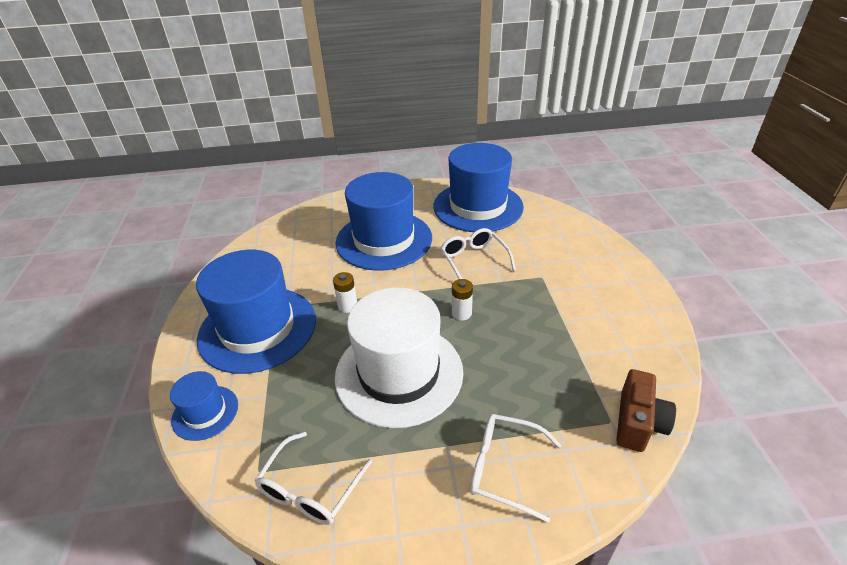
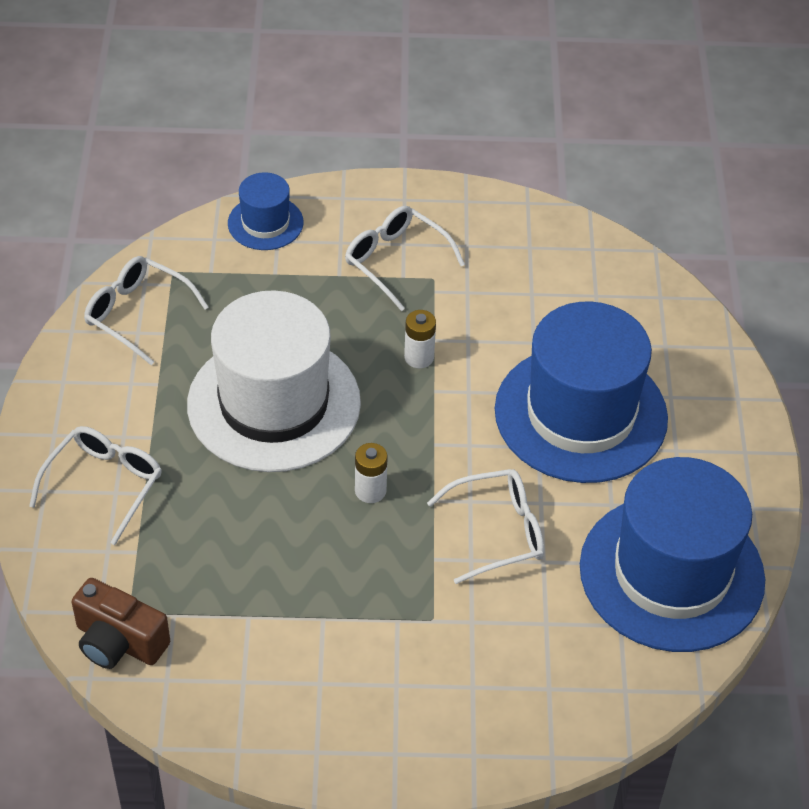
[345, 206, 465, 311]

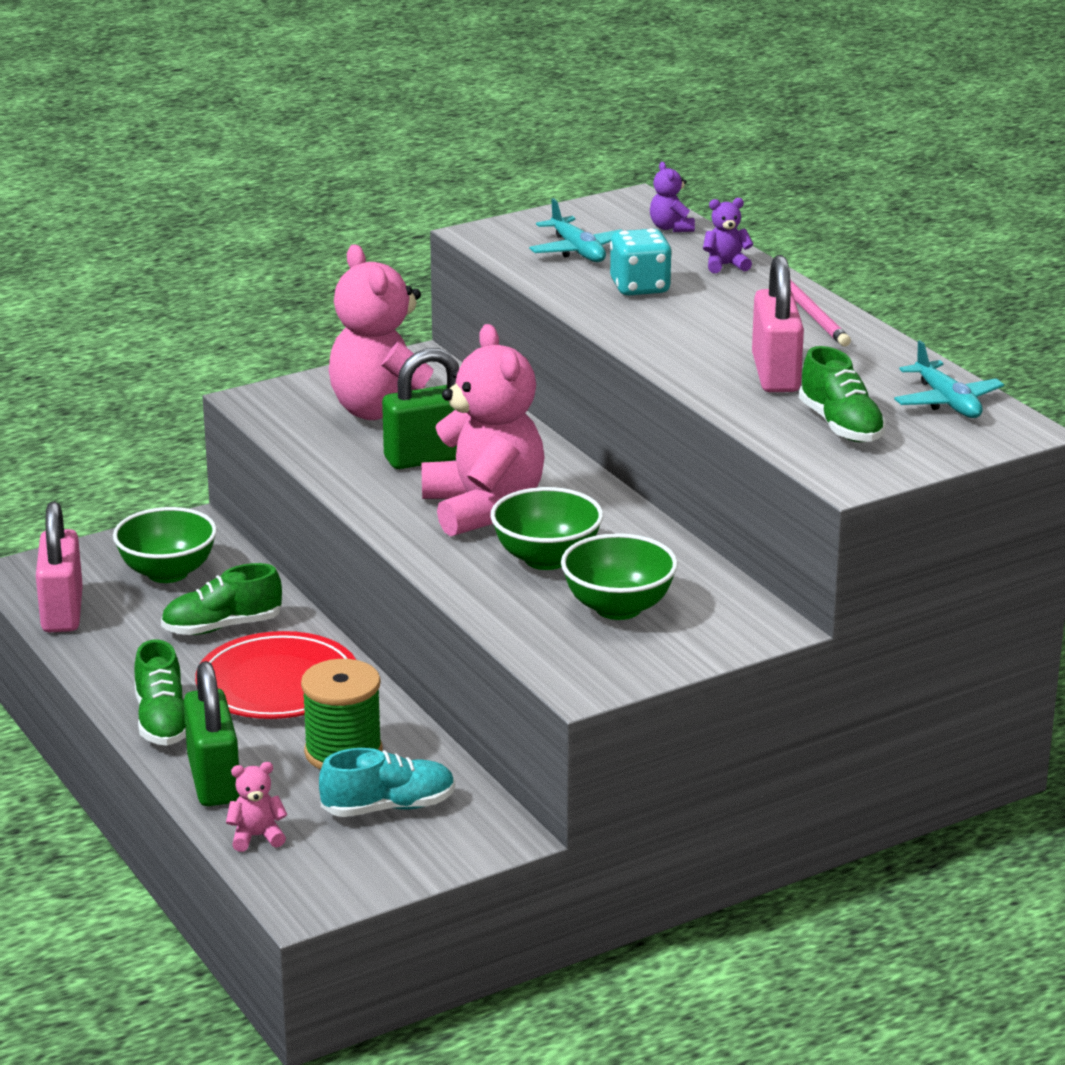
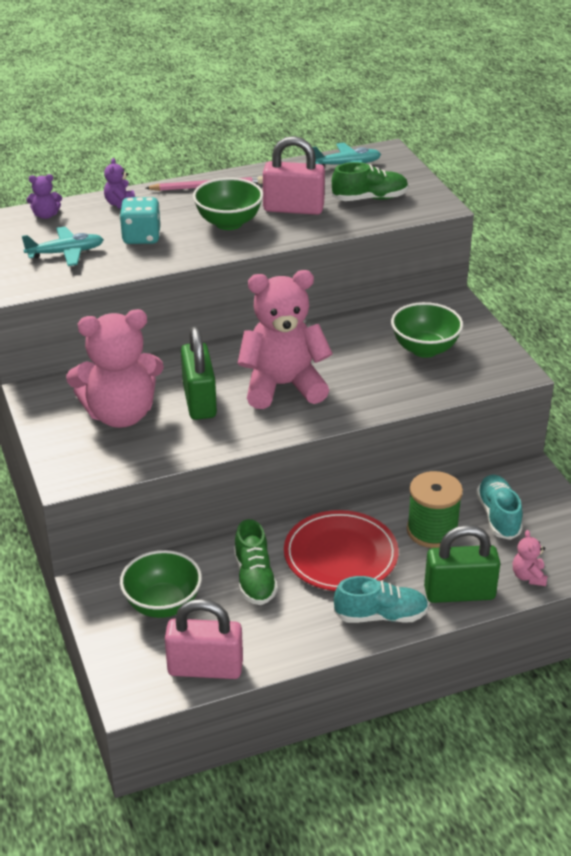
[193, 178, 263, 230]
[334, 576, 429, 623]

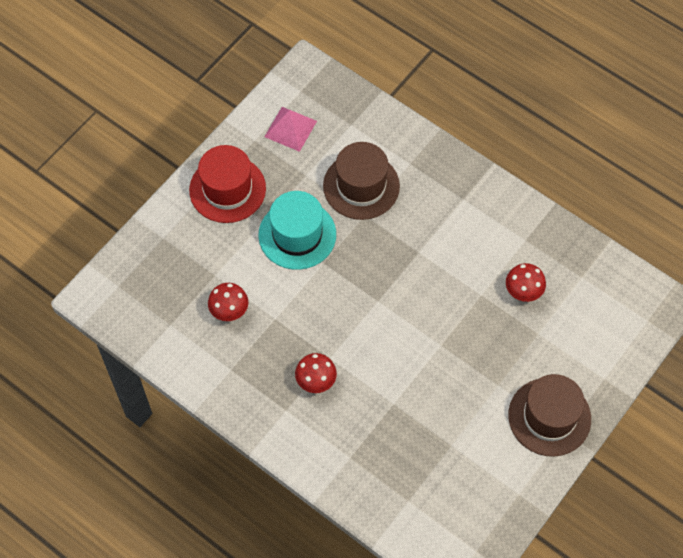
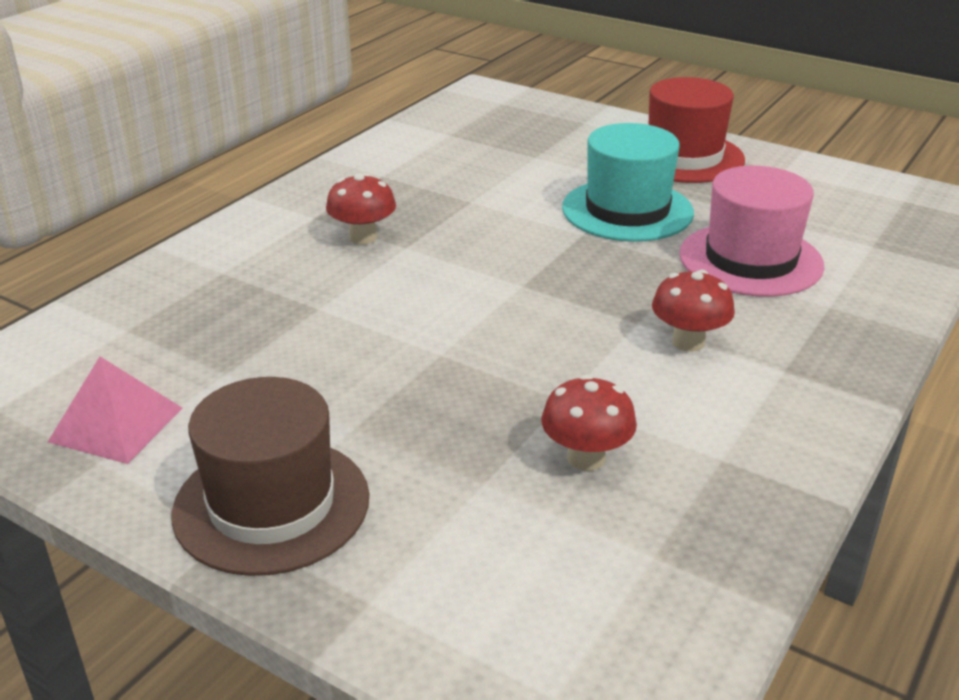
[48, 357, 182, 464]
[679, 166, 824, 297]
[652, 270, 735, 352]

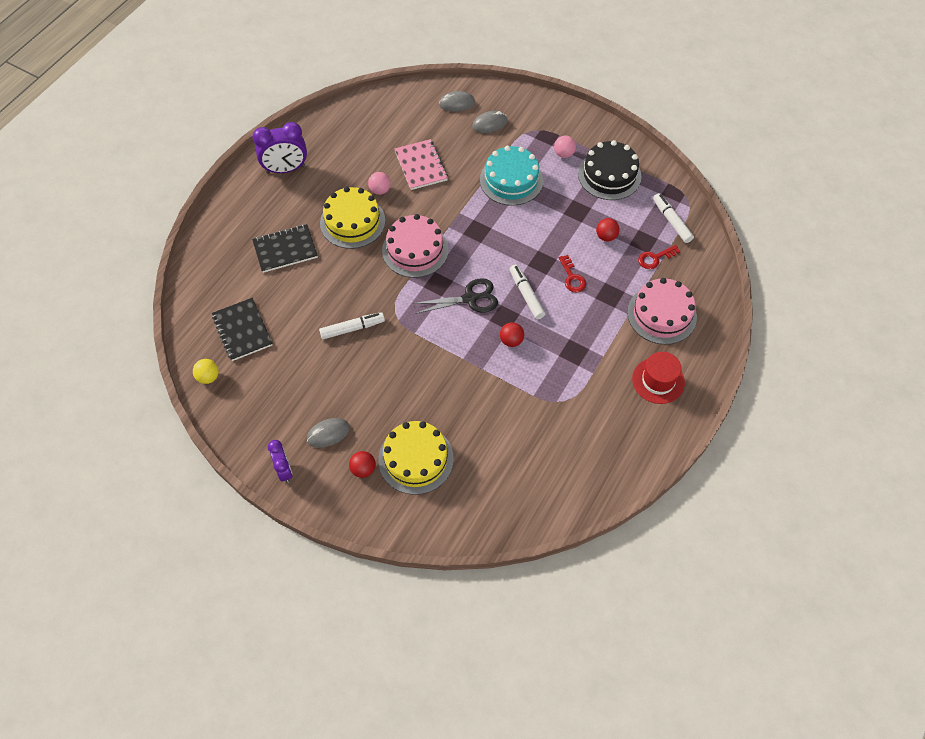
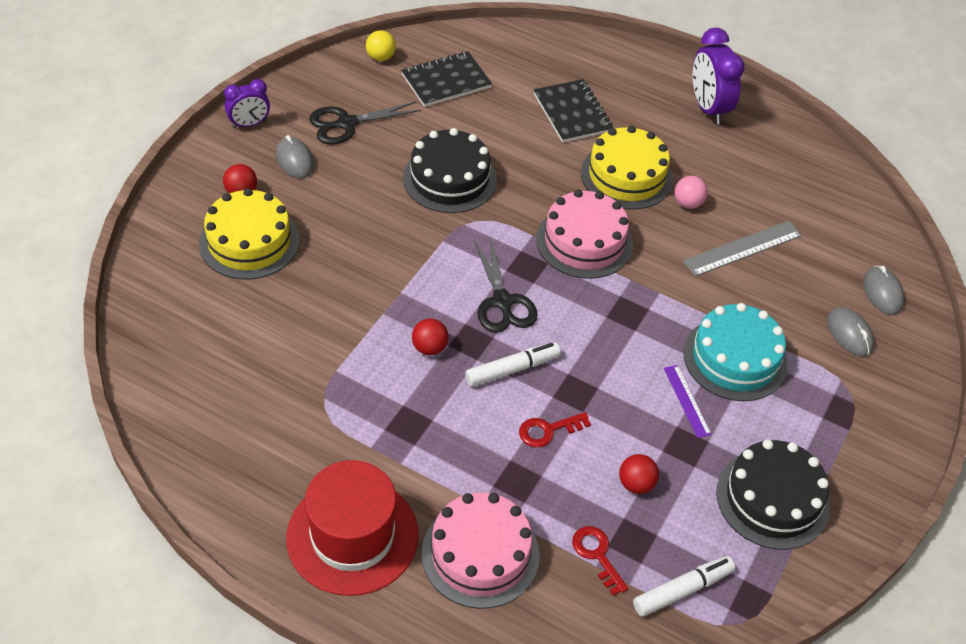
[554, 136, 576, 158] (first image)
[683, 221, 802, 277]
[403, 128, 497, 213]
[286, 460, 419, 596]
[309, 102, 421, 144]
[664, 365, 712, 438]

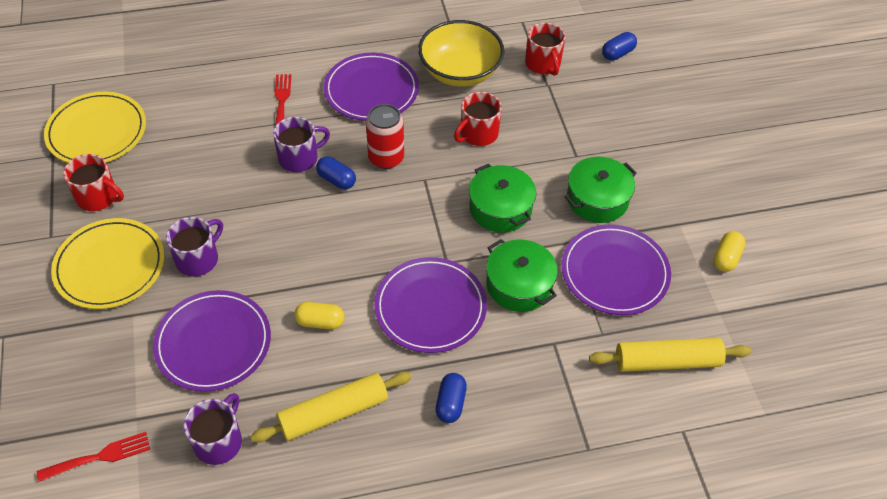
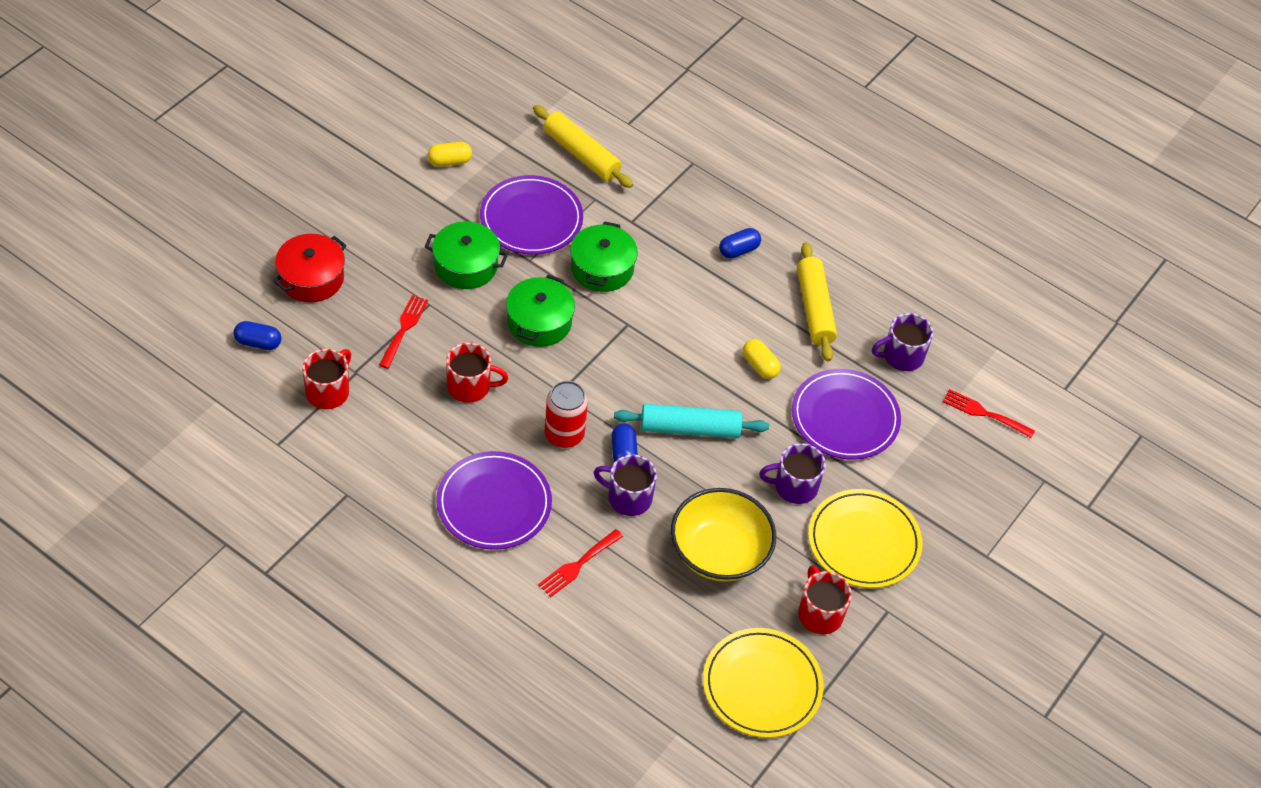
[671, 488, 776, 582]
[374, 257, 487, 353] (first image)
[797, 242, 837, 362]
[274, 234, 346, 302]
[379, 295, 428, 369]
[614, 404, 769, 438]

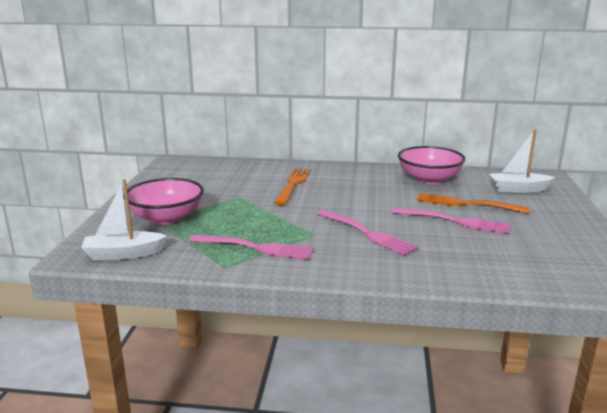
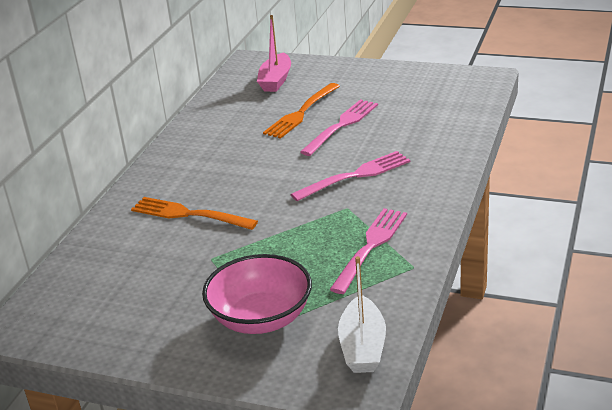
[257, 15, 291, 92]
[398, 146, 465, 184] (first image)

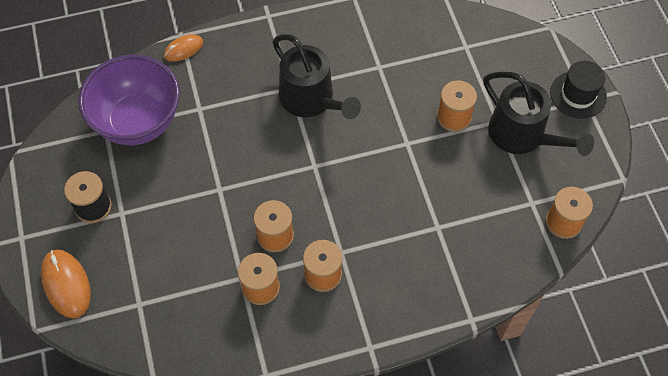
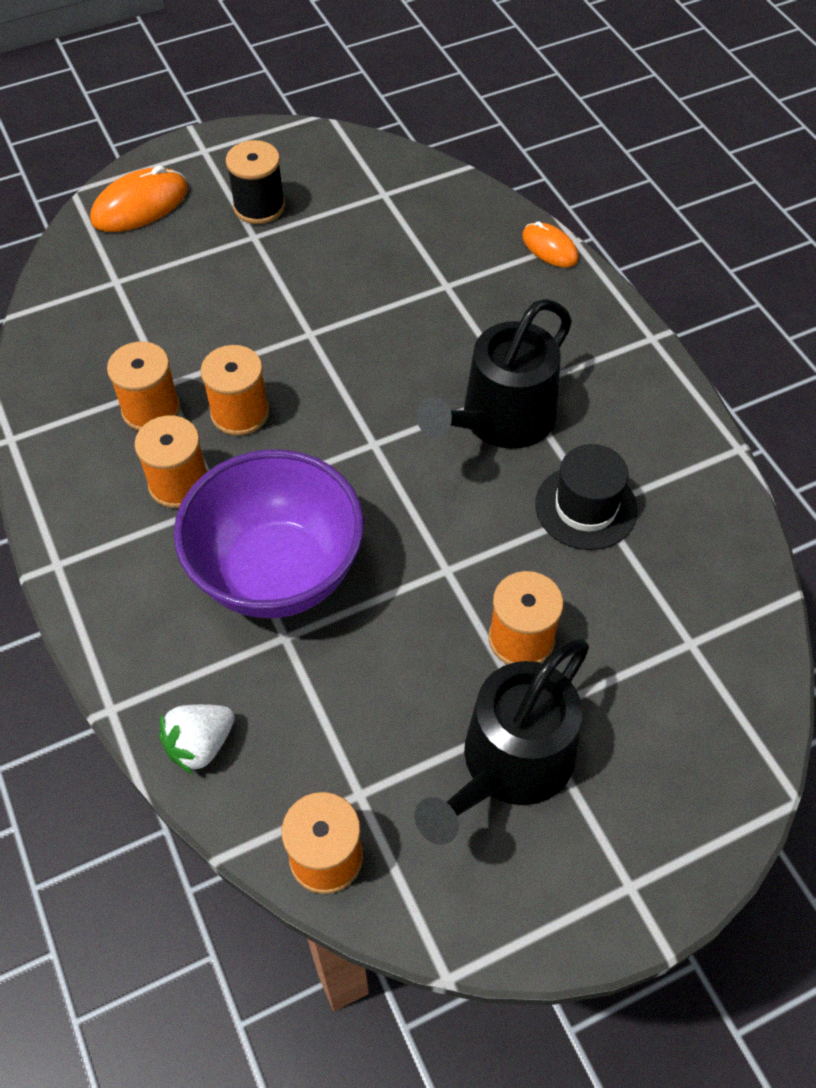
[174, 450, 364, 618]
[535, 444, 638, 550]
[159, 704, 235, 775]

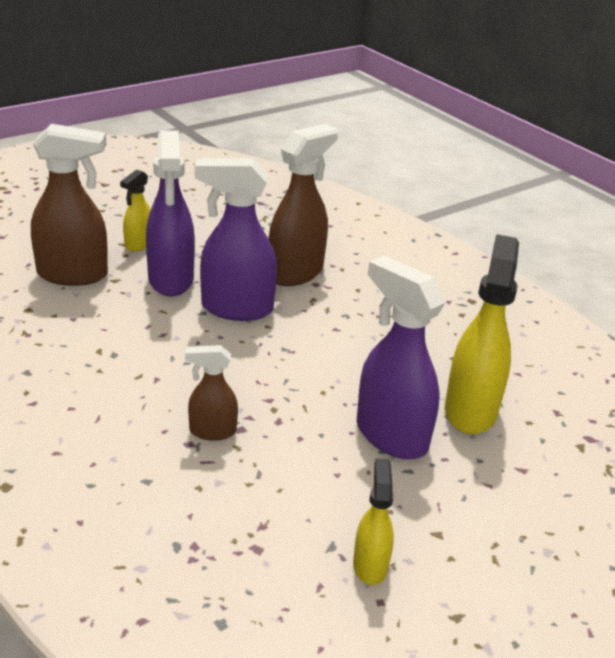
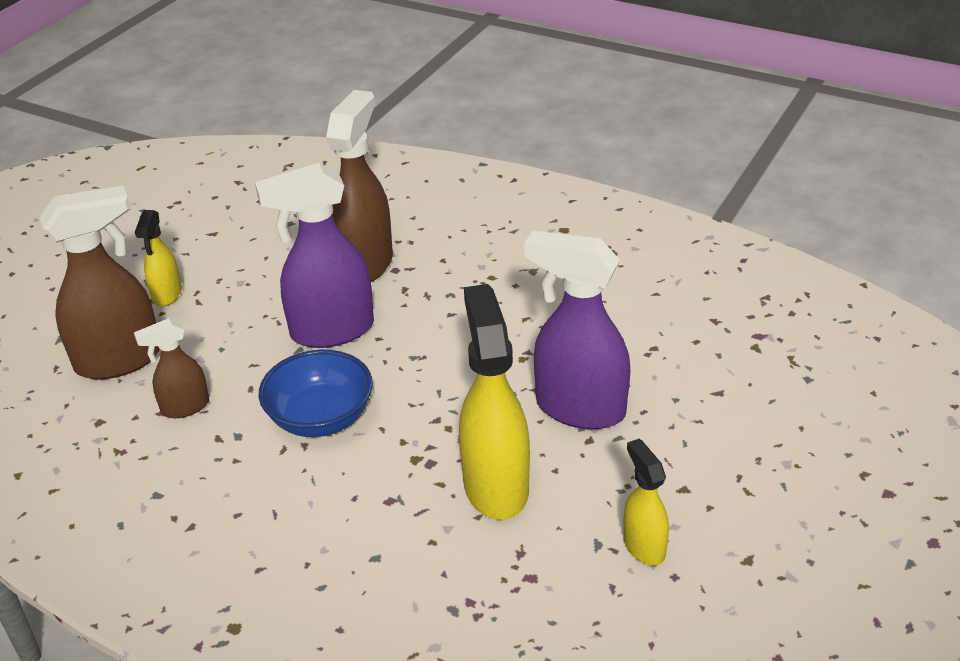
[146, 130, 195, 296] (first image)
[459, 284, 530, 520]
[134, 318, 209, 418]
[259, 350, 373, 437]

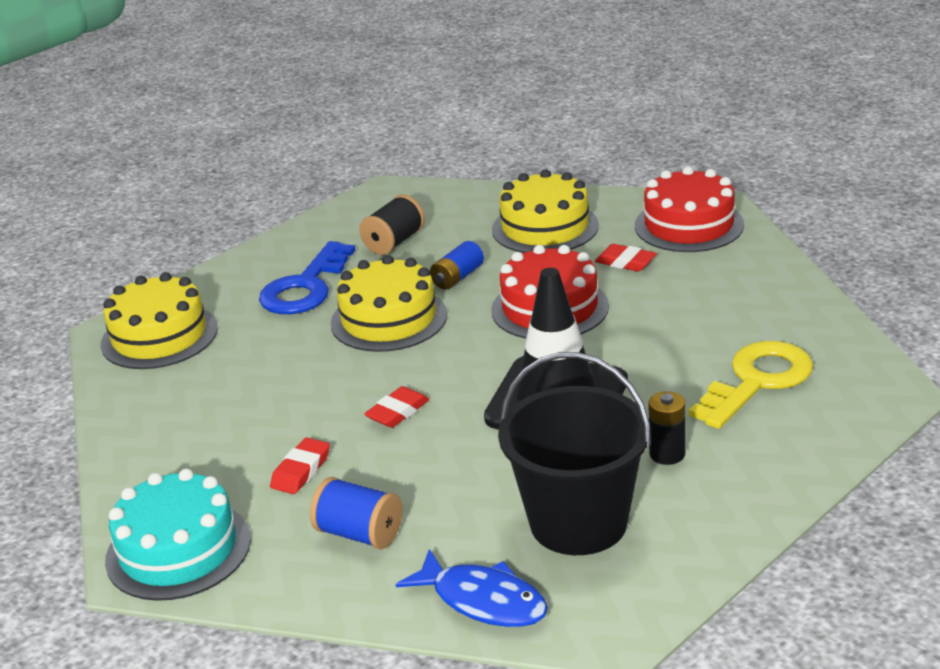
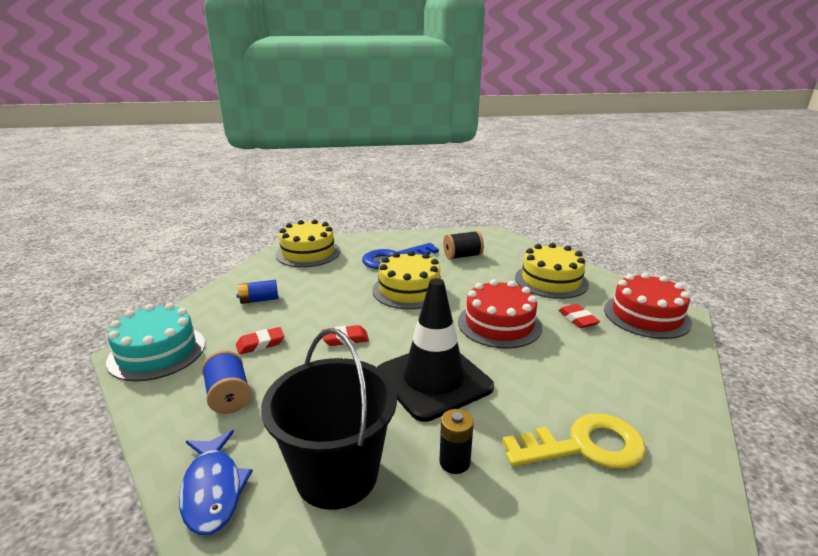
[236, 280, 278, 304]

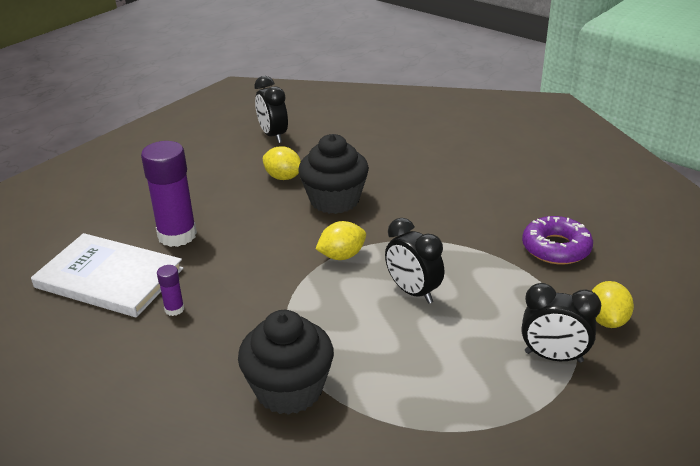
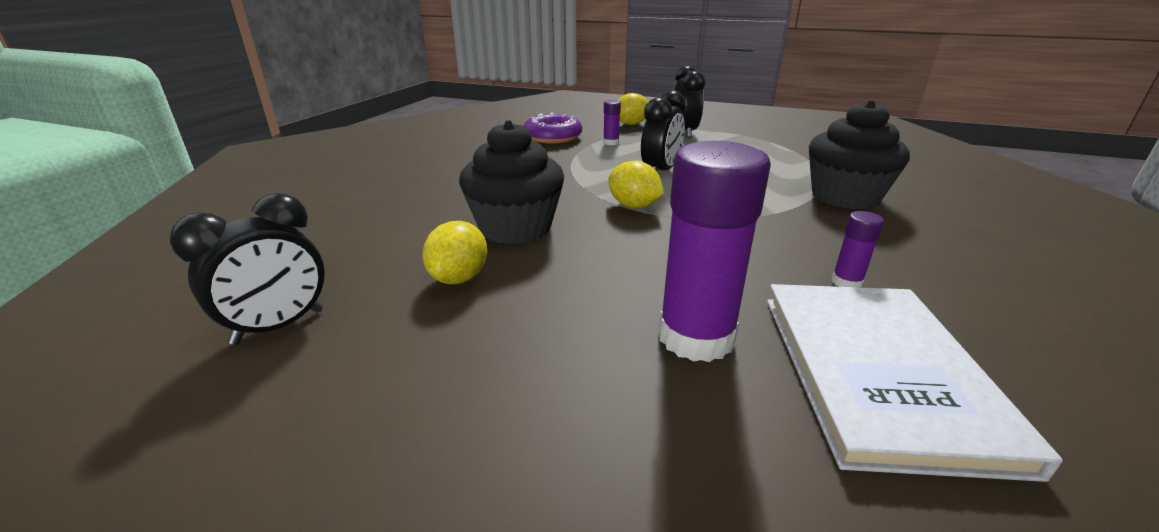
[603, 100, 621, 145]

